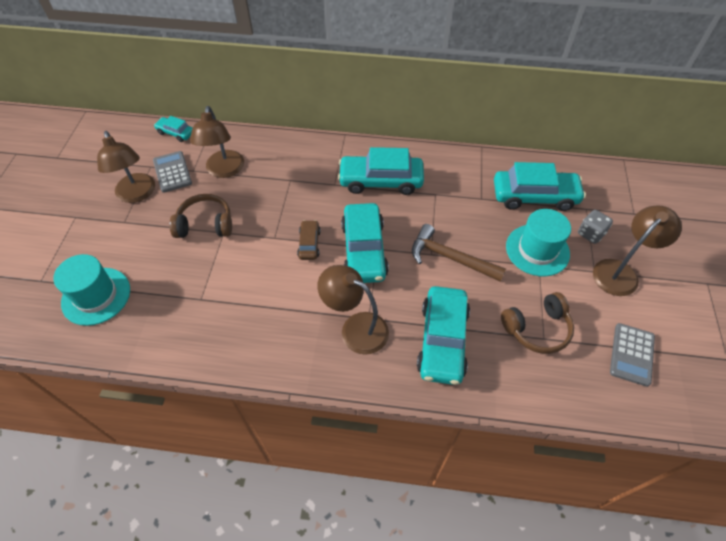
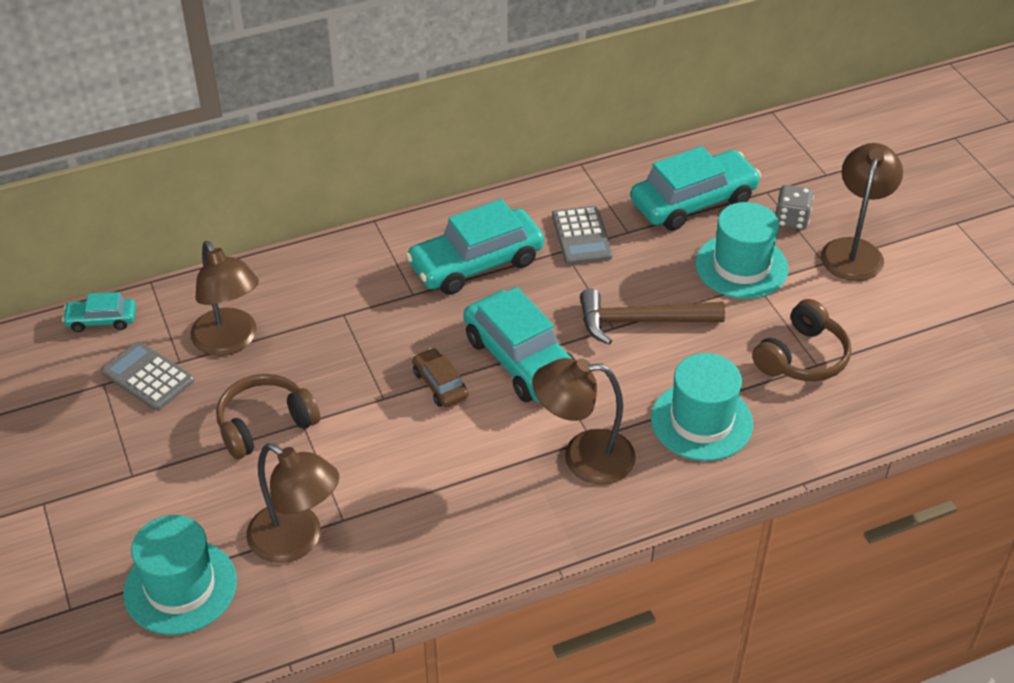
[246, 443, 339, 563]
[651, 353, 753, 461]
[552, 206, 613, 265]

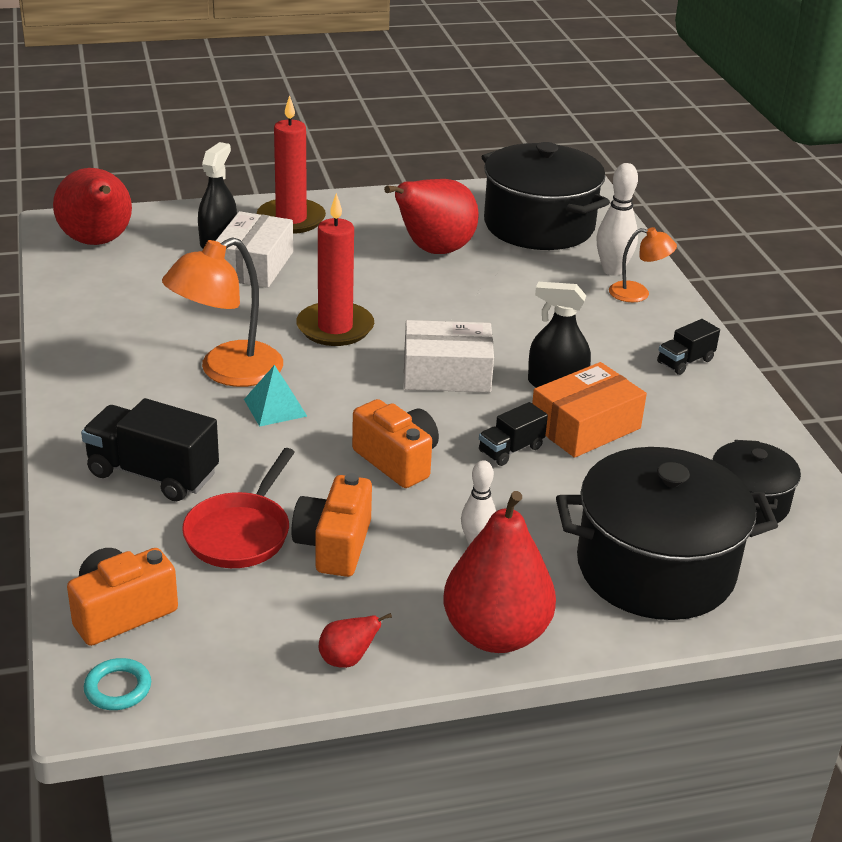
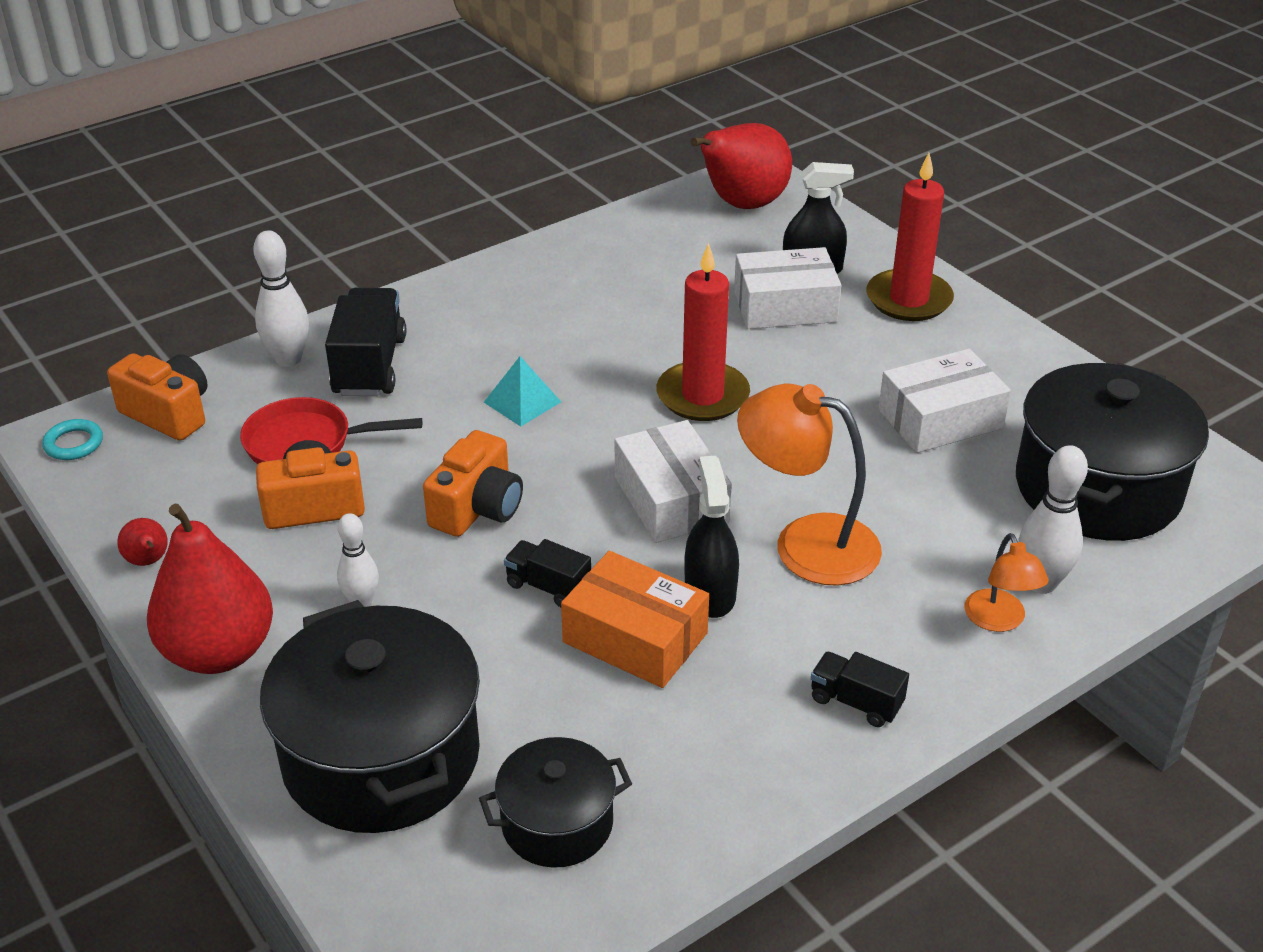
[878, 349, 1011, 453]
[737, 383, 882, 586]
[253, 230, 309, 367]

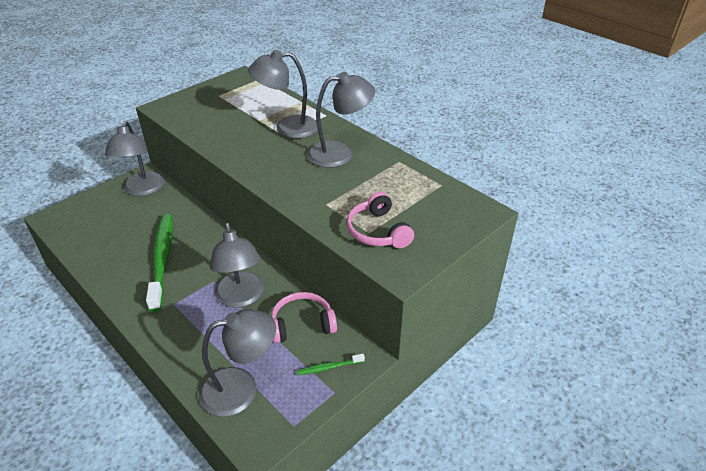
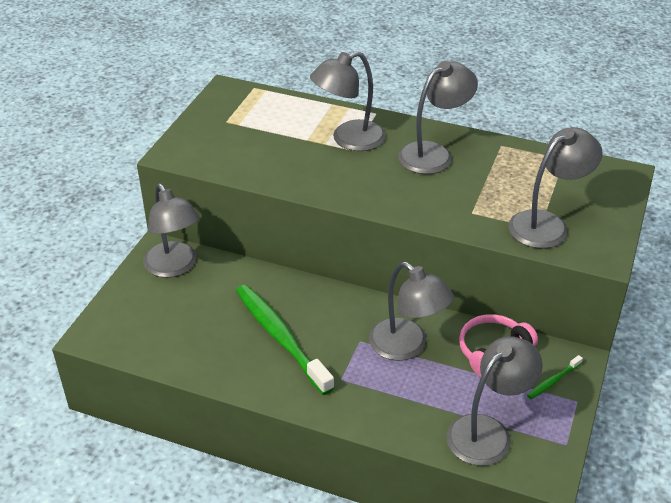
[508, 127, 603, 249]

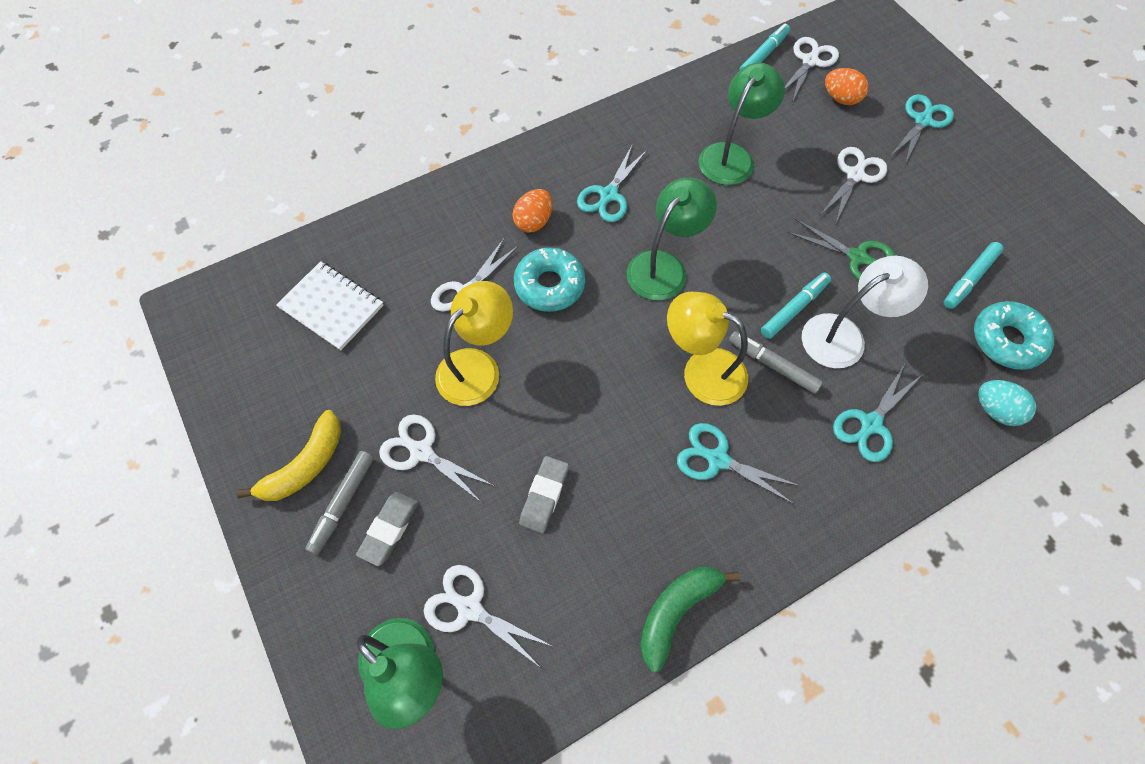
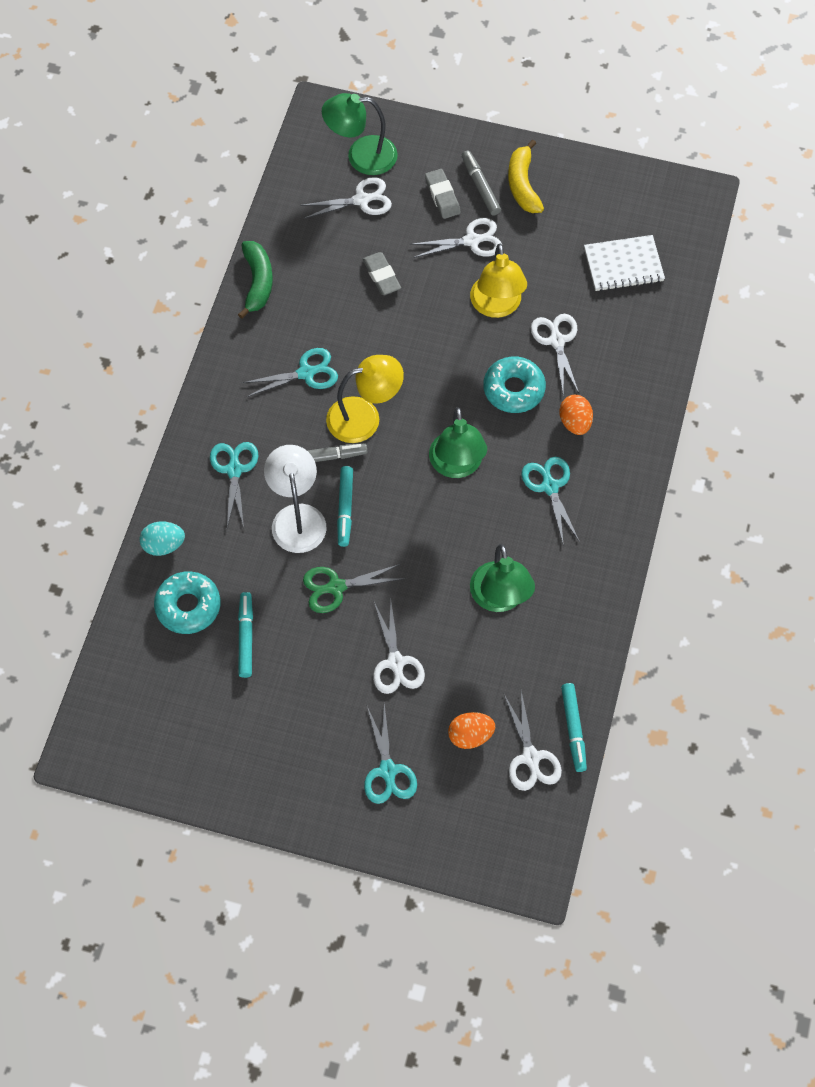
[264, 445, 326, 553]

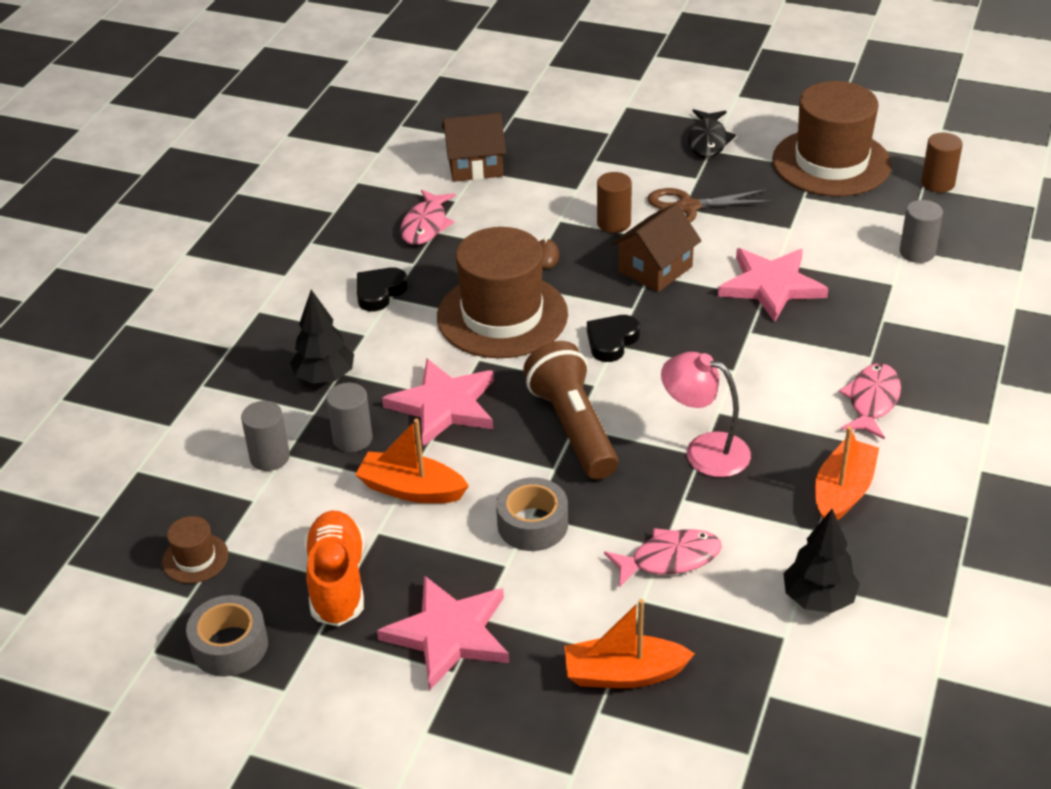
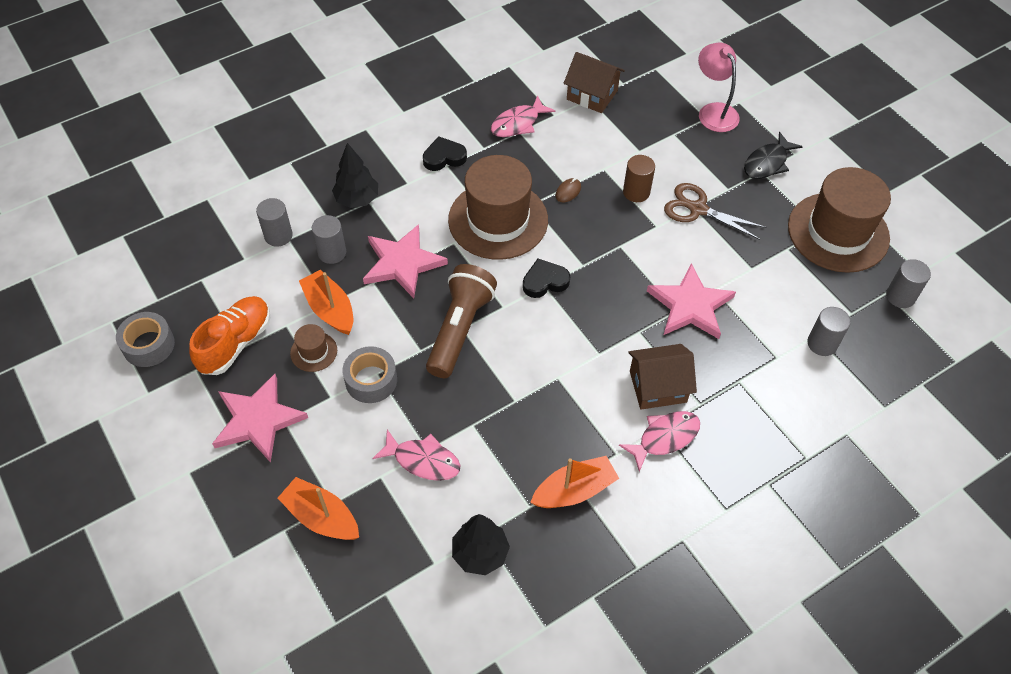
[886, 259, 931, 308]
[628, 344, 697, 410]
[698, 43, 740, 132]
[290, 324, 337, 372]

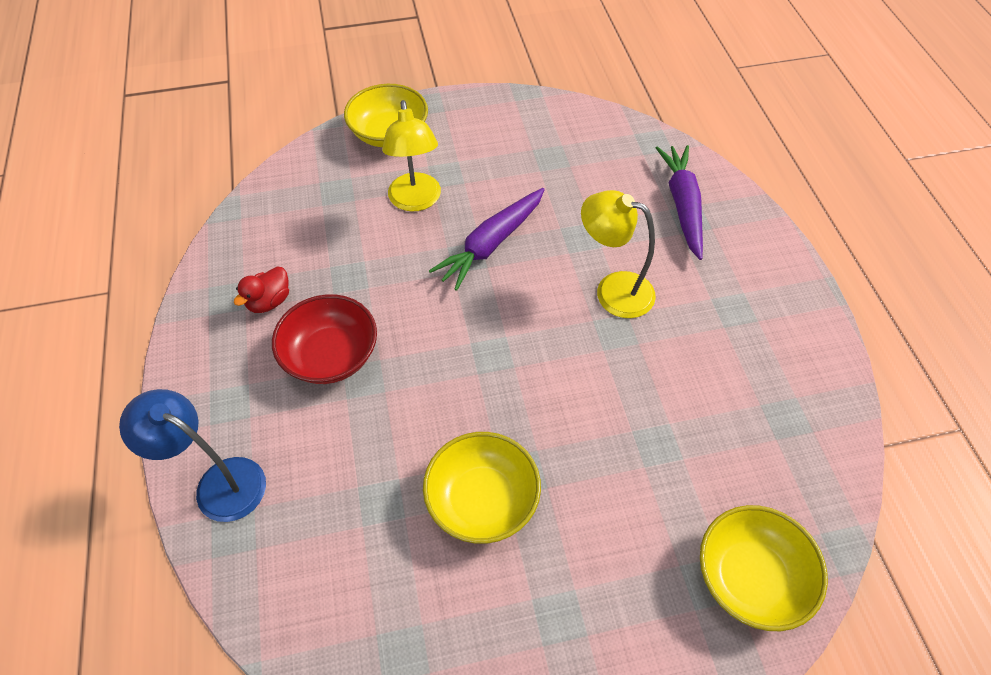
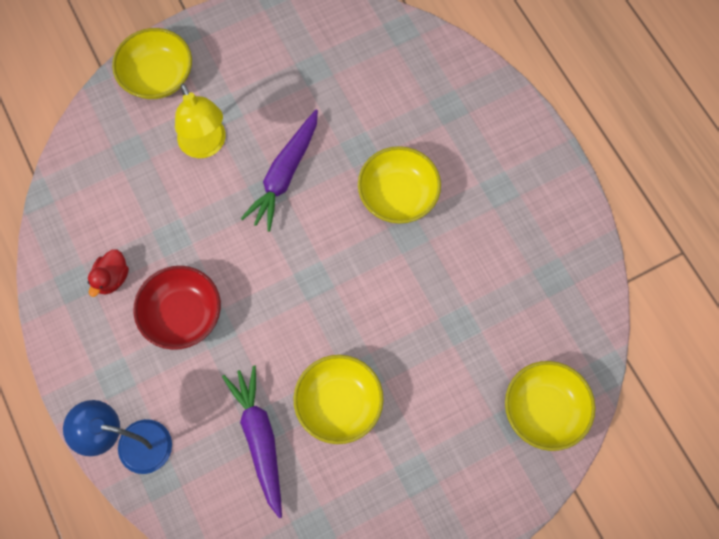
[222, 365, 282, 518]
[358, 146, 441, 224]

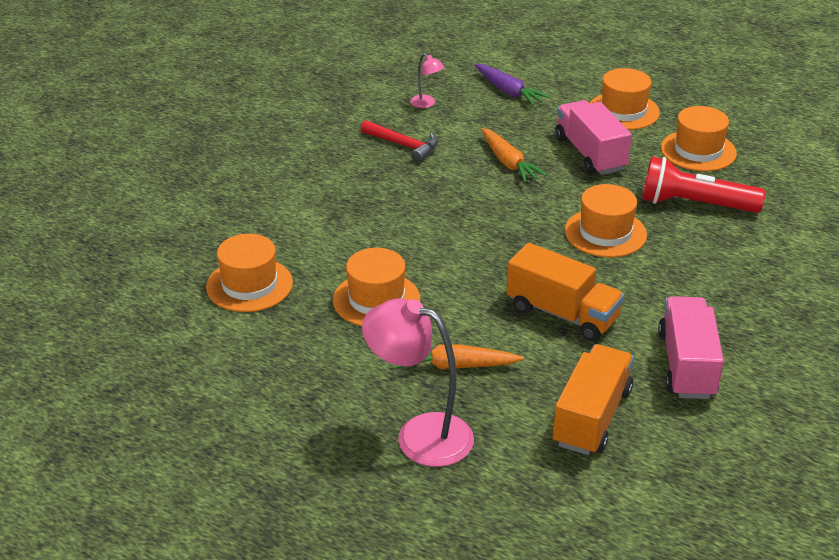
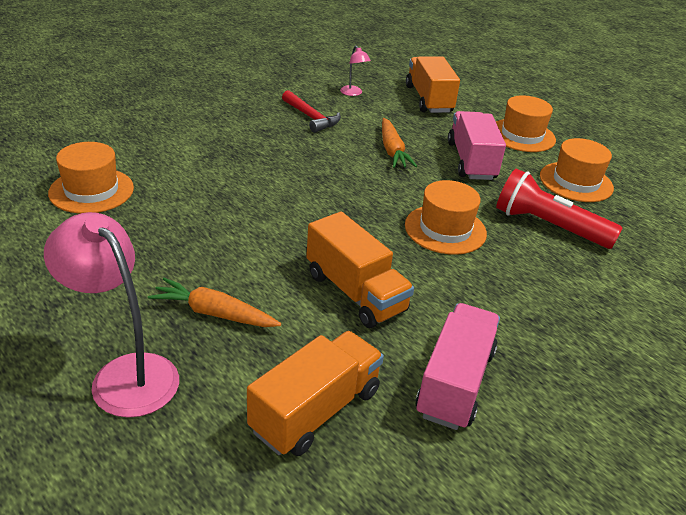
[406, 57, 460, 113]
[333, 248, 420, 326] (first image)

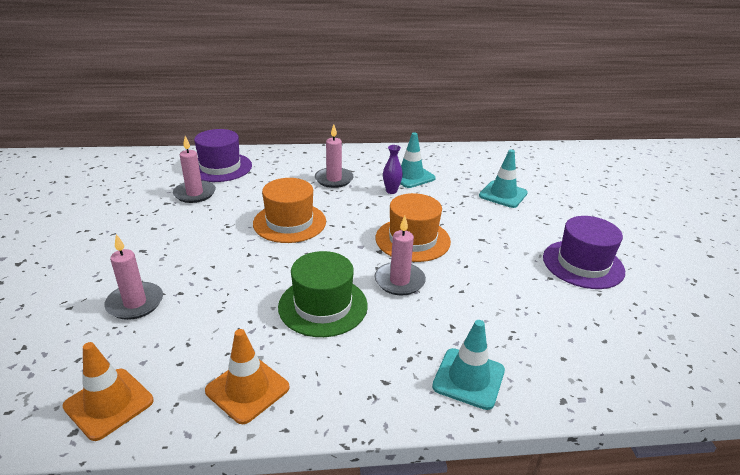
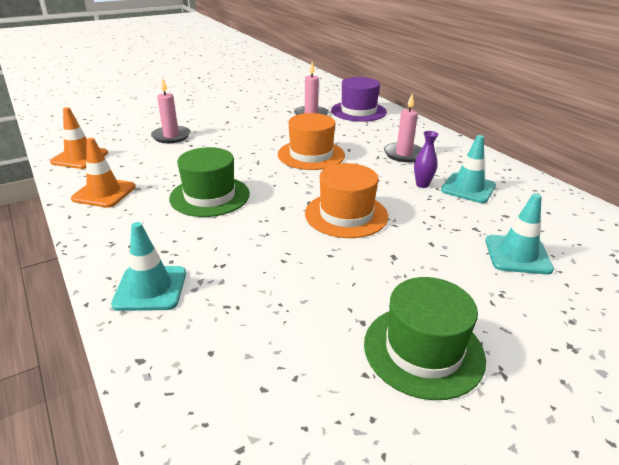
[375, 216, 426, 295] (first image)
[364, 277, 486, 400]

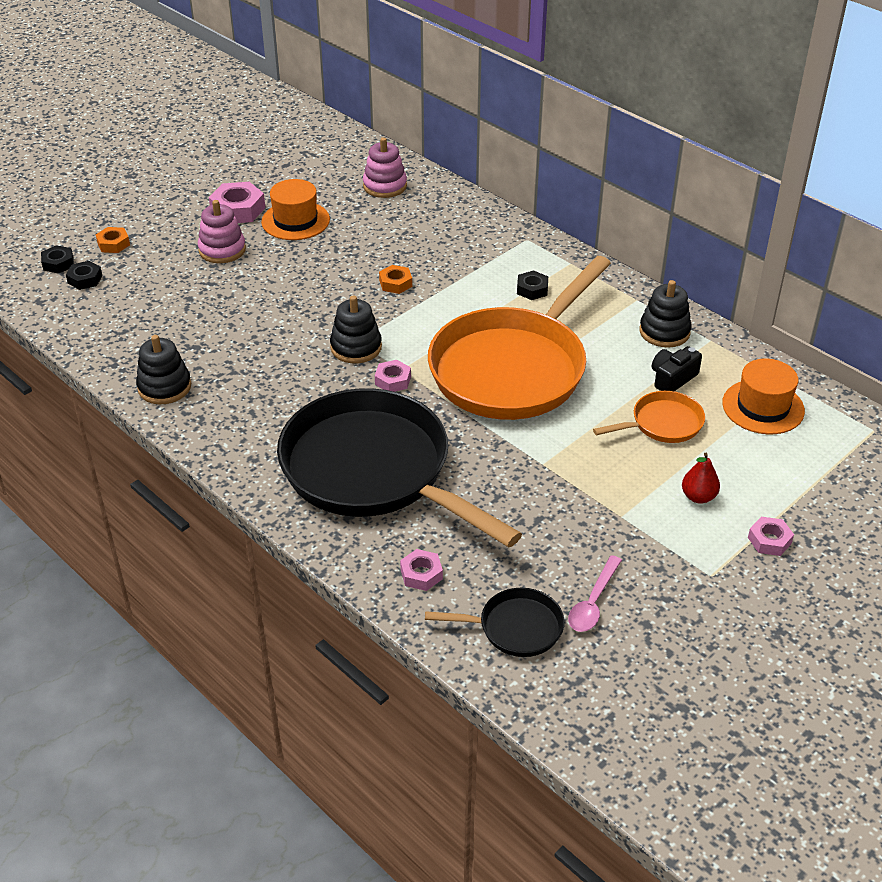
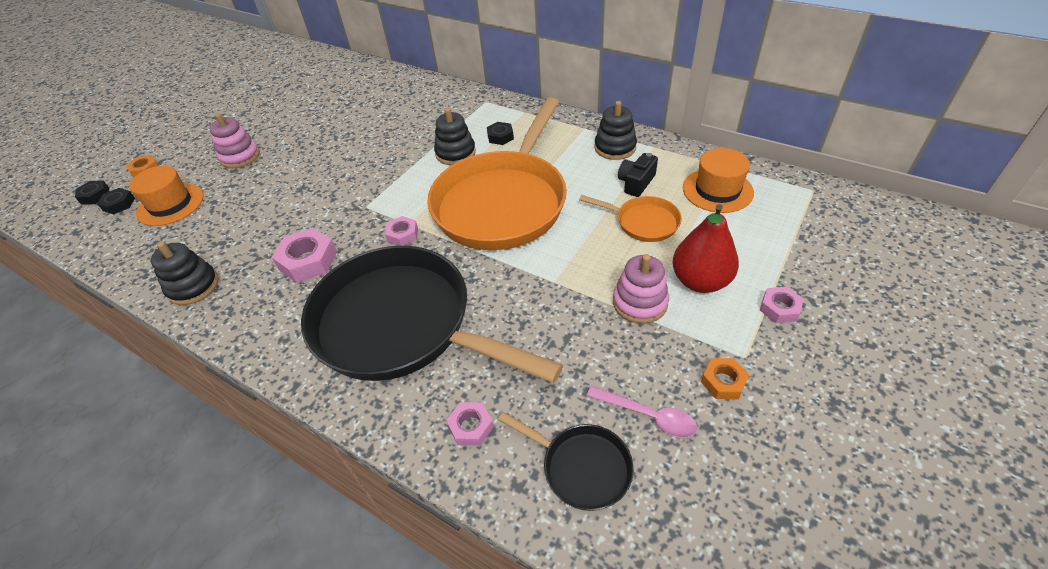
[613, 254, 669, 324]
[129, 166, 204, 226]
[271, 228, 337, 283]
[701, 358, 749, 399]
[434, 108, 476, 165]
[579, 195, 682, 242]
[672, 204, 739, 293]
[587, 386, 697, 438]
[498, 412, 634, 511]

